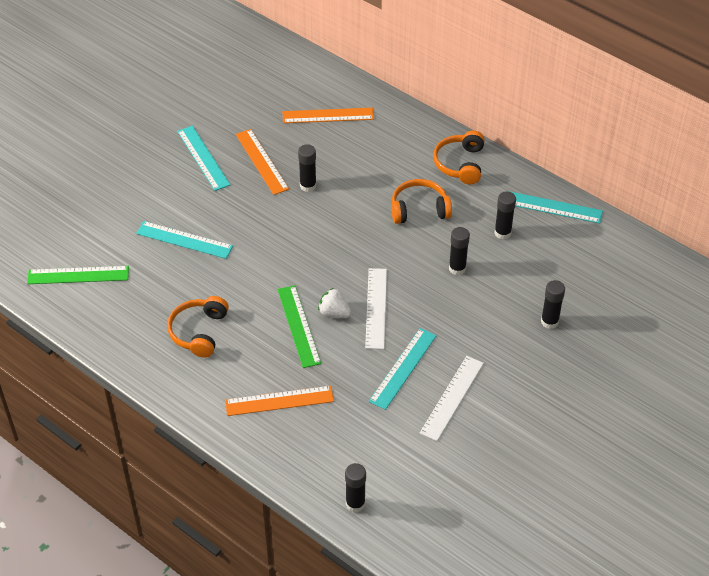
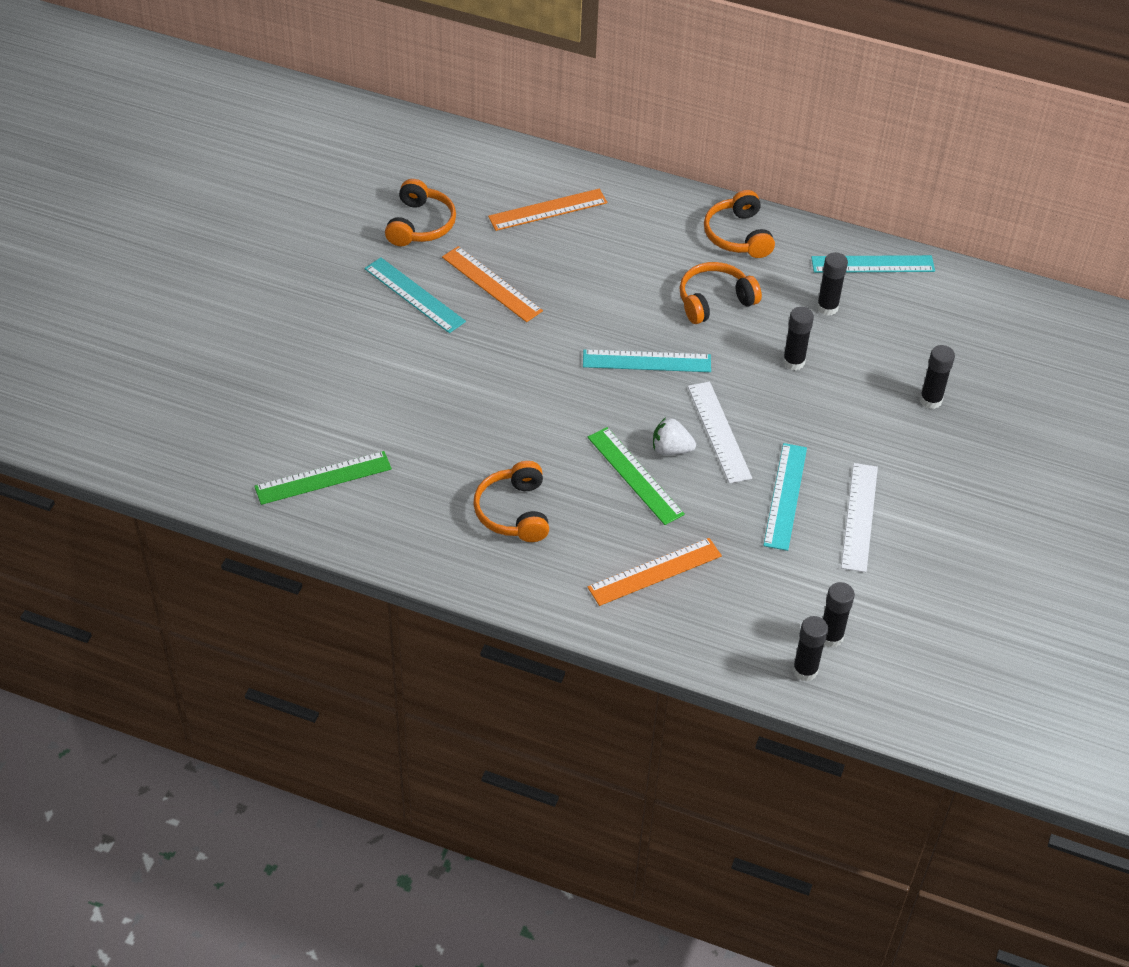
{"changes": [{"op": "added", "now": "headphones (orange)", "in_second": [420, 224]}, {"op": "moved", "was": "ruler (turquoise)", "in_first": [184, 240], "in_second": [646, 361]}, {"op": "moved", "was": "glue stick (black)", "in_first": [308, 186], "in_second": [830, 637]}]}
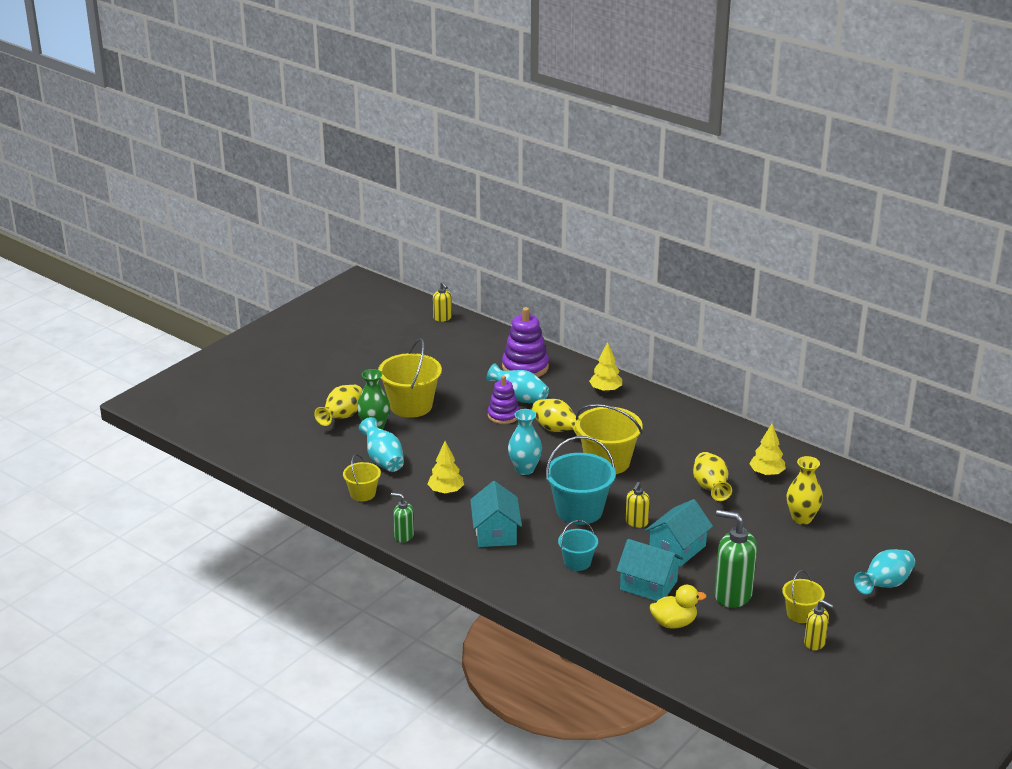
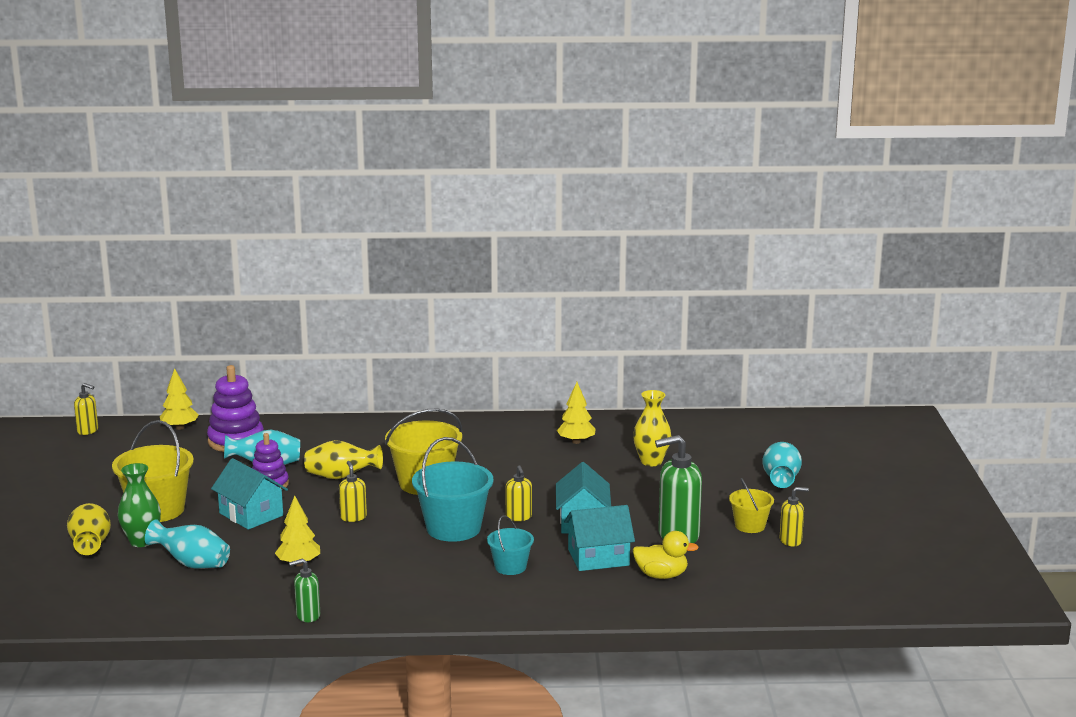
{"changes": [{"op": "removed", "was": "bucket (yellow)", "in_first": [363, 494]}, {"op": "removed", "was": "vase (yellow)", "in_first": [710, 488]}, {"op": "moved", "was": "house (turquoise)", "in_first": [495, 533], "in_second": [251, 514]}, {"op": "moved", "was": "tree (yellow)", "in_first": [605, 390], "in_second": [179, 427]}, {"op": "replaced", "was": "vase (turquoise)", "now": "soap dispenser (yellow)", "in_first": [524, 469], "in_second": [353, 517]}, {"op": "turned", "was": "duck (yellow)", "in_first": [674, 623], "in_second": [661, 575], "clockwise": 60}]}
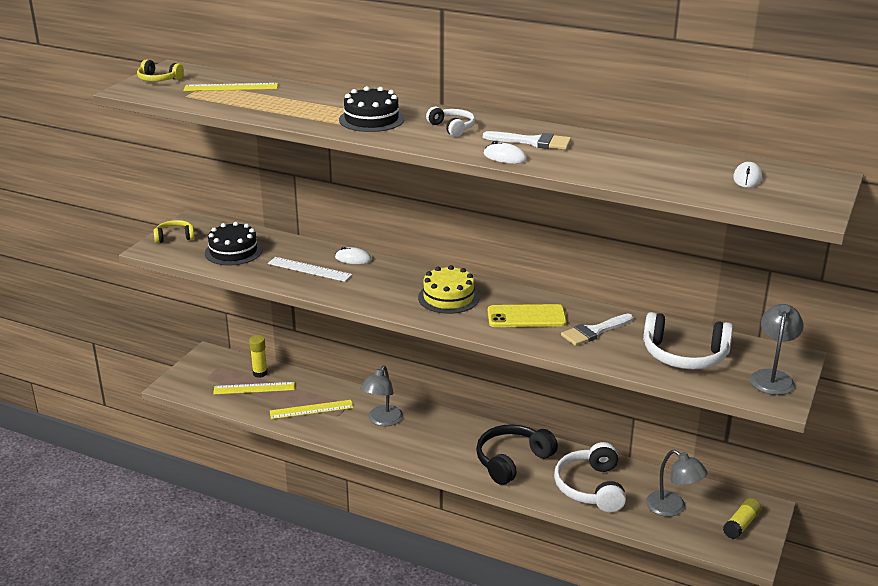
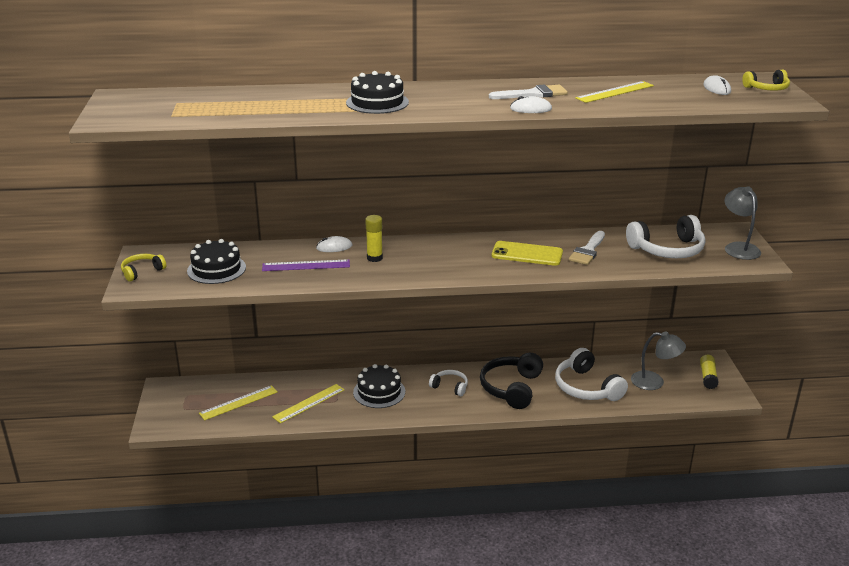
{"changes": [{"op": "removed", "was": "cake (yellow)", "in_first": [448, 297]}, {"op": "moved", "was": "headphones (yellow)", "in_first": [158, 79], "in_second": [767, 88]}, {"op": "moved", "was": "ruler (yellow)", "in_first": [231, 87], "in_second": [615, 92]}, {"op": "moved", "was": "glue stick (yellow)", "in_first": [260, 373], "in_second": [374, 258]}, {"op": "moved", "was": "headphones (white)", "in_first": [452, 128], "in_second": [450, 387]}, {"op": "replaced", "was": "lamp (grey)", "now": "cake (black)", "in_first": [382, 420], "in_second": [379, 392]}, {"op": "recoloured", "was": "ruler (white)", "now": "ruler (purple)", "in_first": [309, 269], "in_second": [306, 265]}, {"op": "turned", "was": "phone (yellow)", "in_first": [526, 317], "in_second": [527, 254], "clockwise": 45}]}
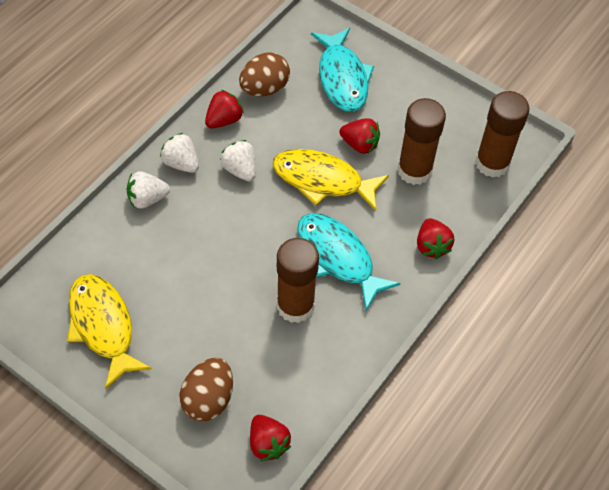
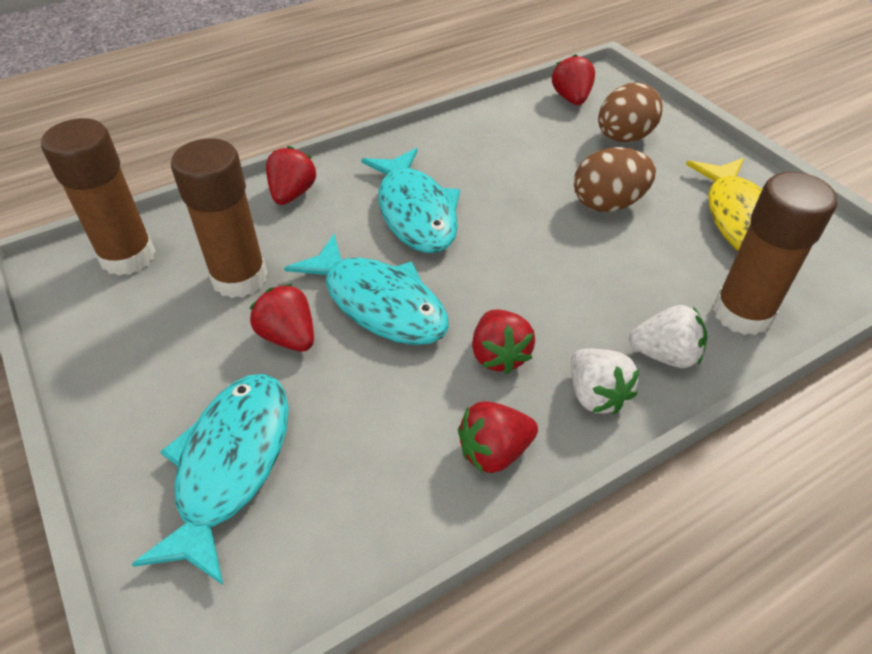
{"changes": [{"op": "moved", "was": "egg (brown)", "in_first": [264, 88], "in_second": [608, 204]}, {"op": "moved", "was": "glue stick (brown)", "in_first": [295, 306], "in_second": [742, 313]}, {"op": "recoloured", "was": "strawberry (white)", "now": "strawberry (red)", "in_first": [240, 169], "in_second": [499, 355]}, {"op": "recoloured", "was": "fish (yellow)", "now": "fish (turquoise)", "in_first": [323, 180], "in_second": [379, 303]}]}
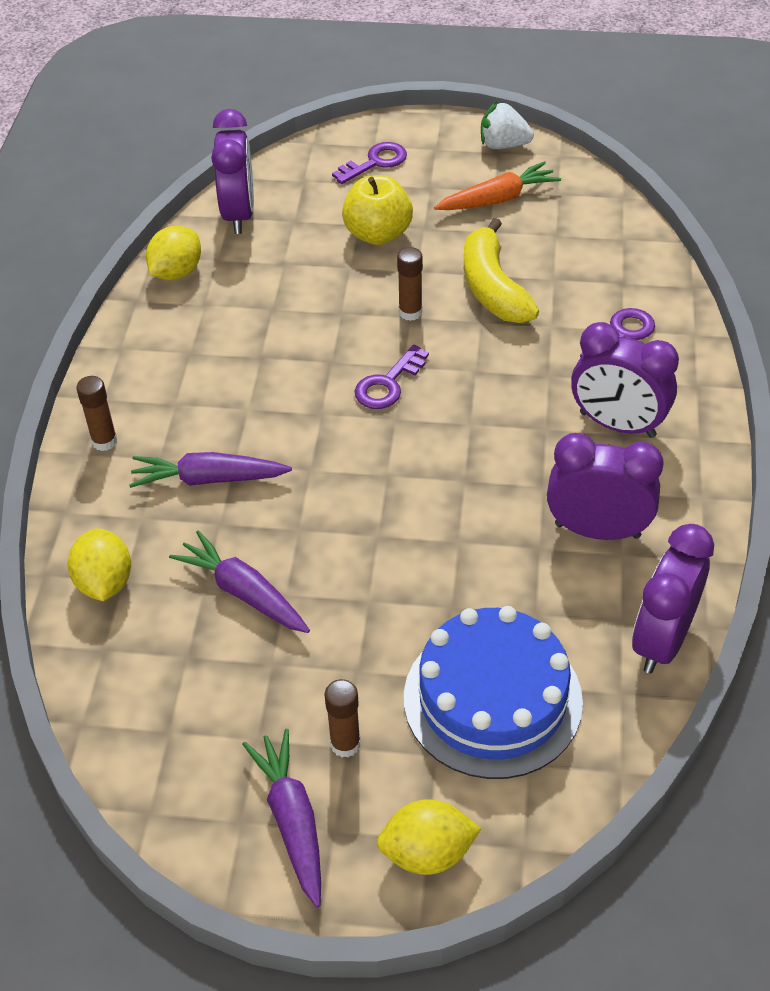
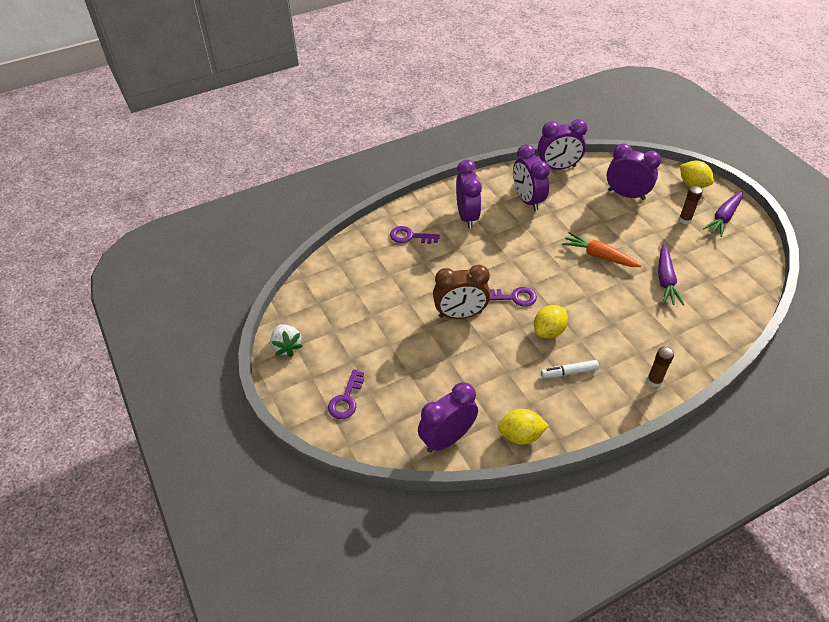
{"changes": [{"op": "removed", "was": "carrot (purple)", "in_first": [208, 479]}, {"op": "removed", "was": "apple (yellow)", "in_first": [378, 234]}, {"op": "removed", "was": "banana (yellow)", "in_first": [493, 288]}, {"op": "added", "now": "marker (white)", "in_second": [569, 372]}, {"op": "moved", "was": "lemon (yellow)", "in_first": [105, 582], "in_second": [549, 331]}, {"op": "moved", "was": "carrot (orange)", "in_first": [498, 199], "in_second": [598, 256]}, {"op": "replaced", "was": "glue stick (brown)", "now": "clock (brown)", "in_first": [410, 312], "in_second": [460, 314]}, {"op": "replaced", "was": "cake (blue)", "now": "clock (purple)", "in_first": [492, 699], "in_second": [626, 195]}, {"op": "turned", "was": "key (purple)", "in_first": [375, 162], "in_second": [346, 399], "clockwise": -90}]}
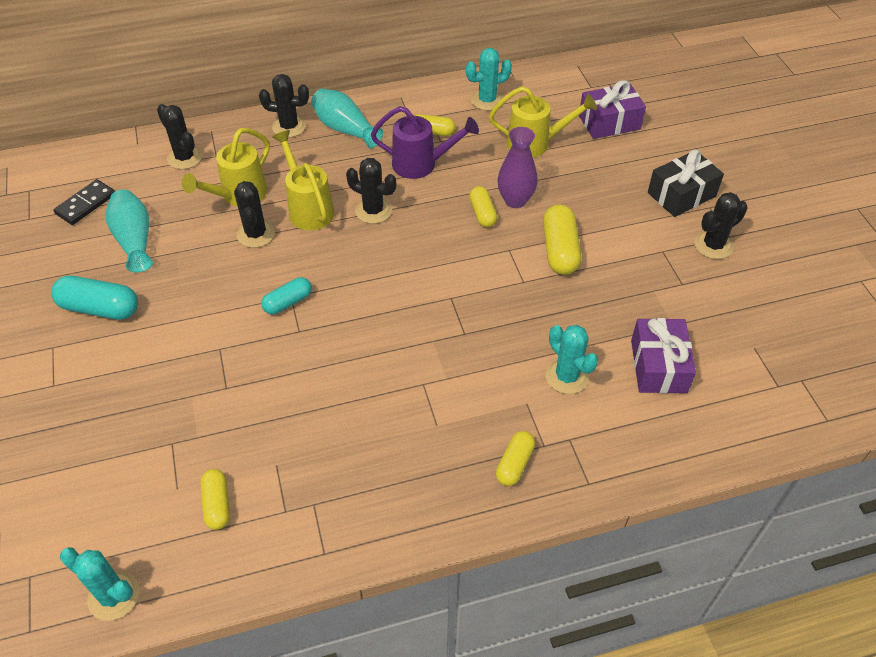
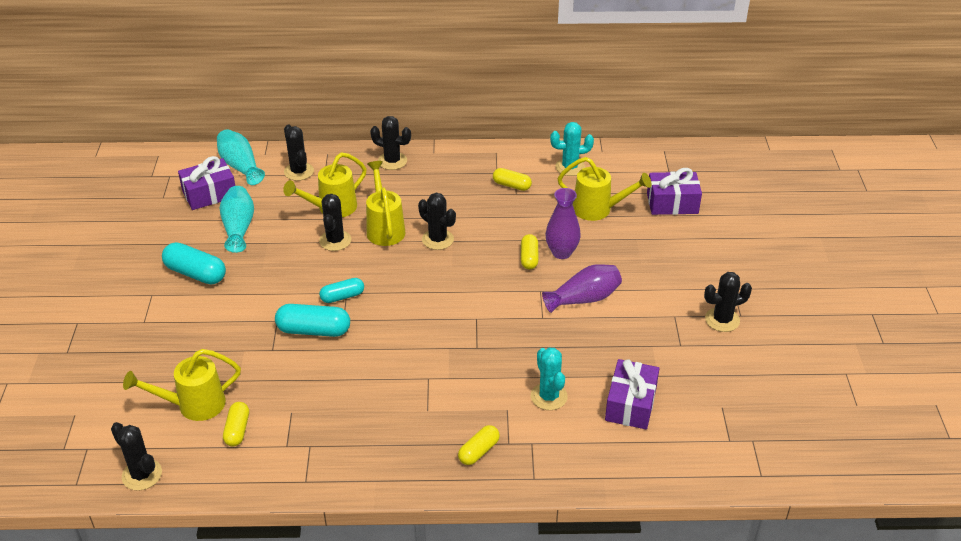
{"changes": [{"op": "removed", "was": "watering can (purple)", "in_first": [421, 164]}, {"op": "removed", "was": "gift (black)", "in_first": [681, 194]}, {"op": "added", "now": "watering can (yellow)", "in_second": [194, 405]}, {"op": "added", "now": "capsule (turquoise)", "in_second": [314, 330]}, {"op": "moved", "was": "vase (turquoise)", "in_first": [345, 129], "in_second": [240, 166]}, {"op": "replaced", "was": "domino (black)", "now": "gift (purple)", "in_first": [86, 204], "in_second": [209, 194]}, {"op": "replaced", "was": "capsule (yellow)", "now": "vase (purple)", "in_first": [560, 250], "in_second": [584, 299]}, {"op": "recoloured", "was": "cactus (turquoise)", "now": "cactus (black)", "in_first": [114, 596], "in_second": [142, 475]}]}
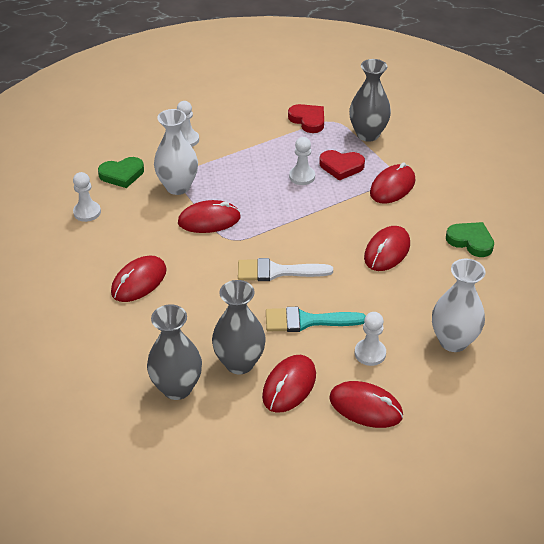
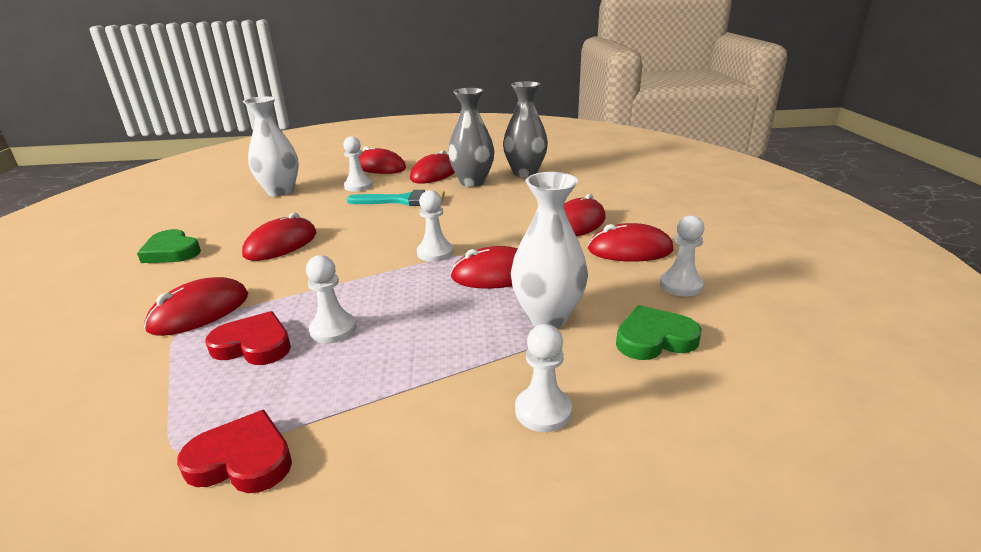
{"changes": [{"op": "removed", "was": "brush (white)", "in_first": [277, 271]}, {"op": "removed", "was": "vase (grey)", "in_first": [368, 134]}, {"op": "added", "now": "pawn (white)", "in_second": [435, 253]}, {"op": "added", "now": "mouse (red)", "in_second": [630, 250]}, {"op": "turned", "was": "heart (red)", "in_first": [308, 120], "in_second": [242, 459], "clockwise": 135}]}
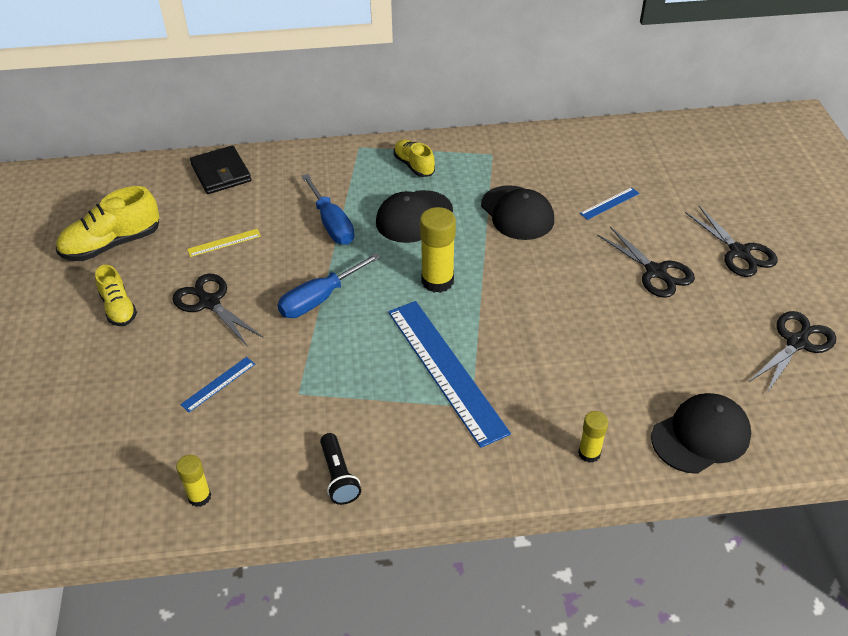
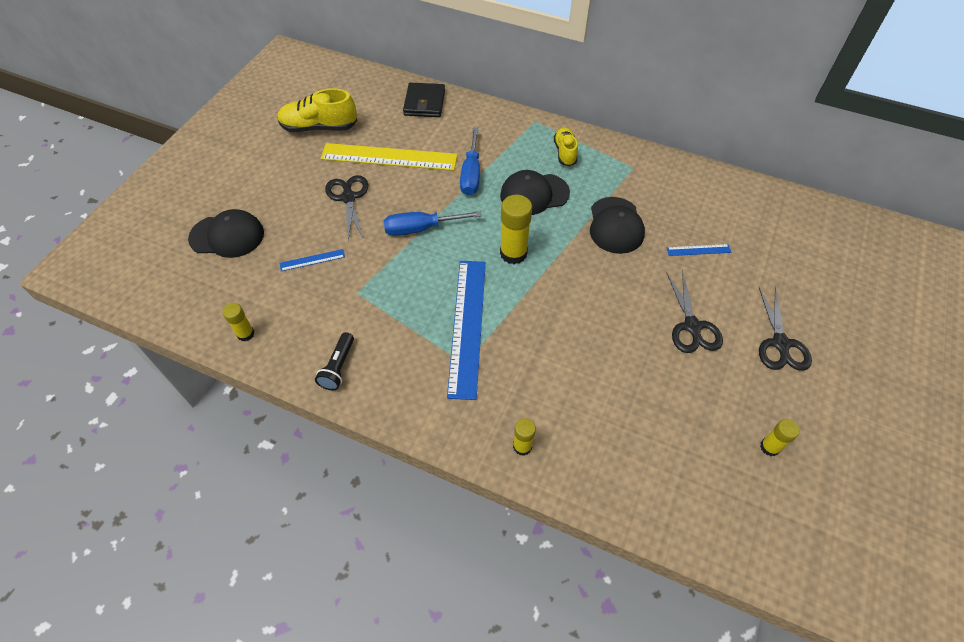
{"changes": [{"op": "removed", "was": "shoe (yellow)", "in_first": [118, 308]}, {"op": "moved", "was": "cap (black)", "in_first": [701, 436], "in_second": [227, 236]}, {"op": "replaced", "was": "scissors (black)", "now": "glue stick (yellow)", "in_first": [797, 342], "in_second": [769, 447]}, {"op": "resized", "was": "ruler (yellow)", "in_first": [224, 243], "in_second": [389, 157], "ratio": 2.37}]}
